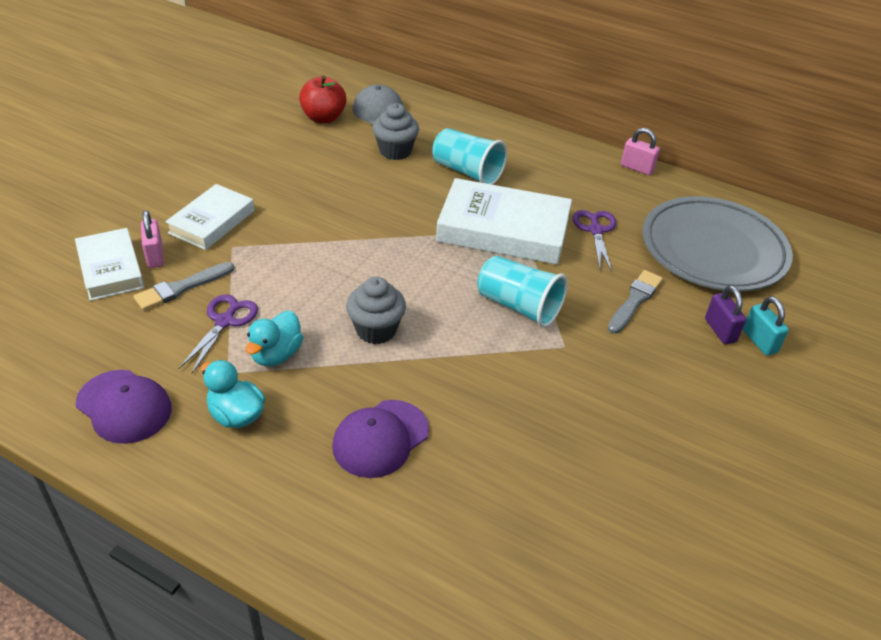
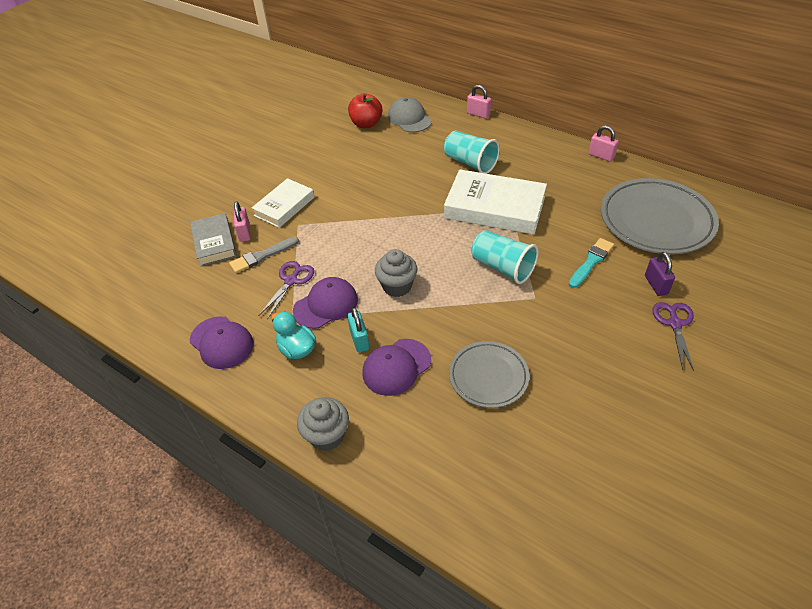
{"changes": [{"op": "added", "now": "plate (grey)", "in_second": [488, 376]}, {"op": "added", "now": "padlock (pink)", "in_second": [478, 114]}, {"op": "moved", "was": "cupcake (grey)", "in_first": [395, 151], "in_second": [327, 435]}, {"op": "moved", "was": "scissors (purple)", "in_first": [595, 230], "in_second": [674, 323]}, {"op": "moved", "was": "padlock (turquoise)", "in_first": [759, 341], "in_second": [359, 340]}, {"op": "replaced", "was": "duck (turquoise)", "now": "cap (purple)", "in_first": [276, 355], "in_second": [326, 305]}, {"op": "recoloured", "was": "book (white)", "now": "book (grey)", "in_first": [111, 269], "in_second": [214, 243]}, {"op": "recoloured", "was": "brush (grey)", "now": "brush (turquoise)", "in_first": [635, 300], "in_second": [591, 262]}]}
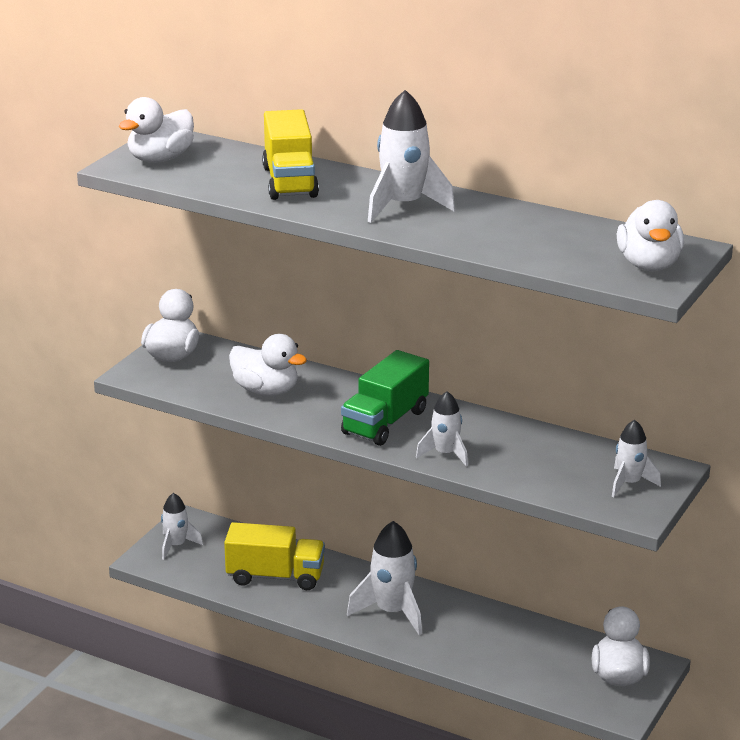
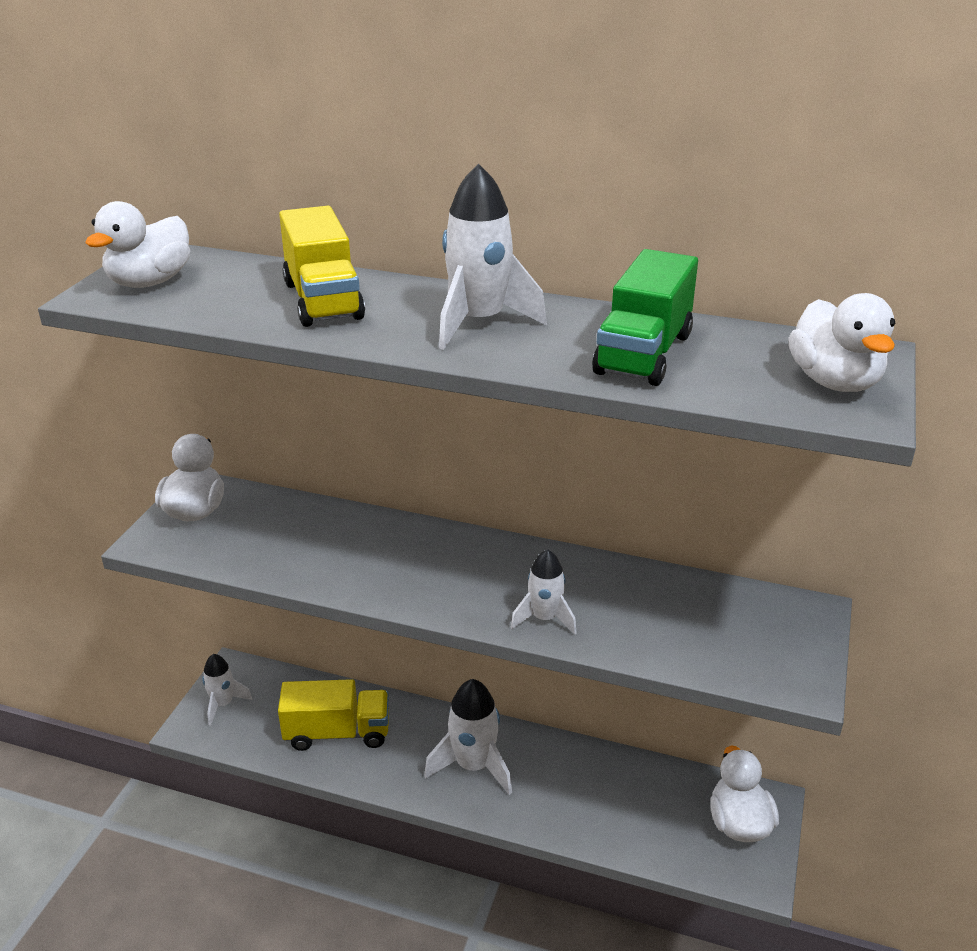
{"changes": [{"op": "removed", "was": "duck (white)", "in_first": [266, 391]}, {"op": "removed", "was": "rocket (white)", "in_first": [629, 483]}, {"op": "moved", "was": "truck (green)", "in_first": [385, 422], "in_second": [643, 354]}]}
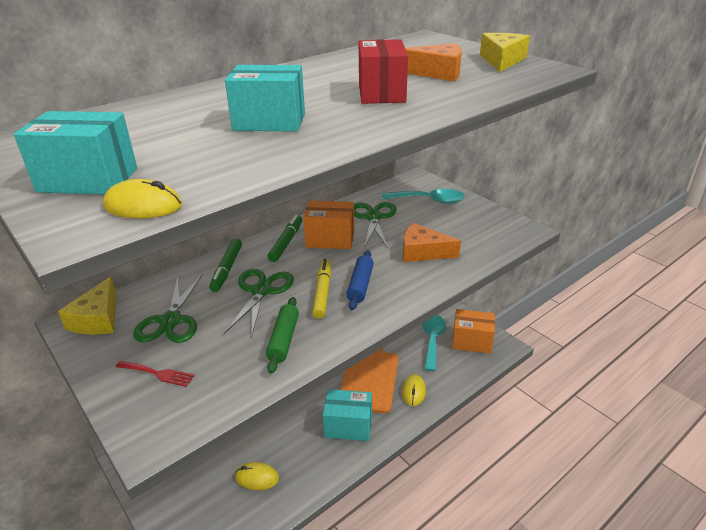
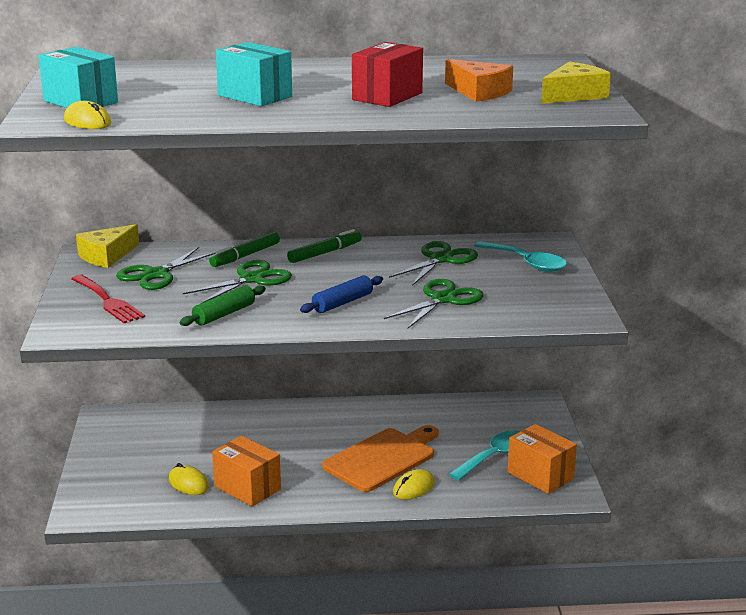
{"changes": [{"op": "removed", "was": "marker (yellow)", "in_first": [322, 292]}, {"op": "removed", "was": "box (turquoise)", "in_first": [348, 426]}, {"op": "moved", "was": "box (orange)", "in_first": [330, 239], "in_second": [247, 488]}, {"op": "replaced", "was": "cheese (orange)", "now": "scissors (green)", "in_first": [423, 252], "in_second": [443, 299]}, {"op": "resized", "was": "fork (red)", "in_first": [158, 374], "in_second": [108, 301], "ratio": 1.59}]}
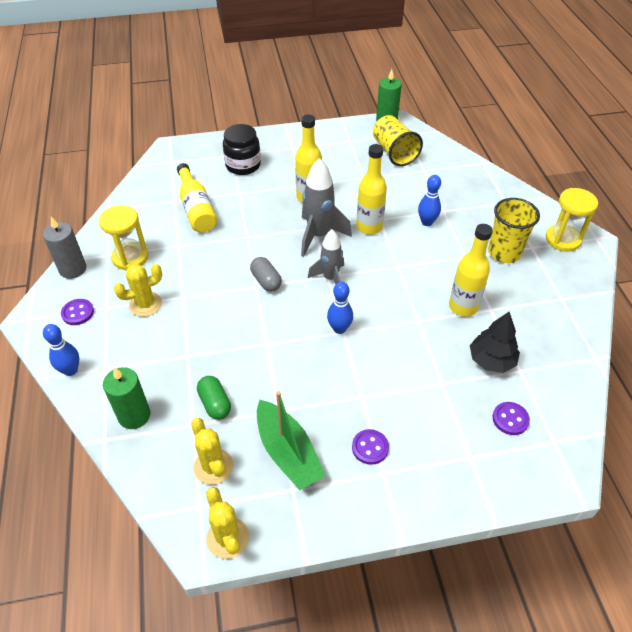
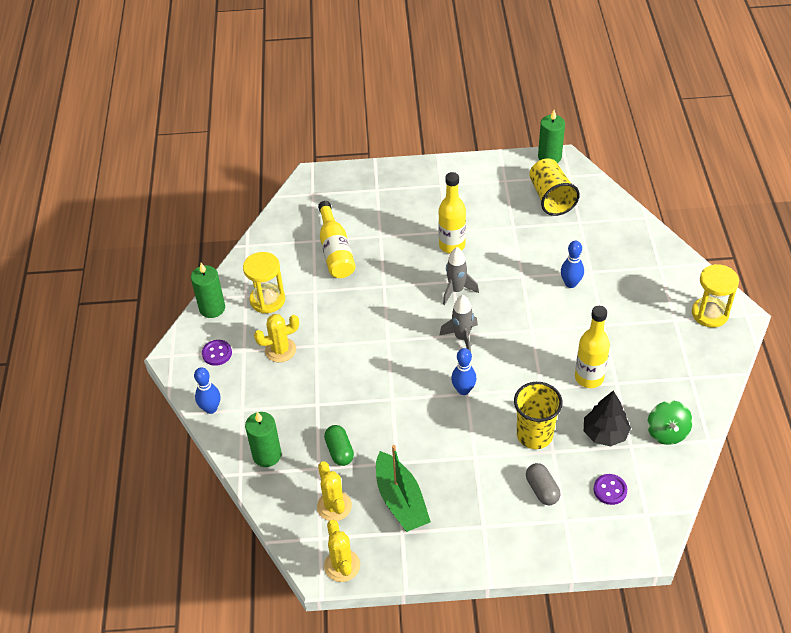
{"changes": [{"op": "removed", "was": "jar (black)", "in_first": [243, 165]}, {"op": "removed", "was": "button (purple)", "in_first": [370, 447]}, {"op": "removed", "was": "bottle (yellow)", "in_first": [369, 227]}, {"op": "added", "now": "spinning top (green)", "in_second": [667, 432]}, {"op": "moved", "was": "capsule (grey)", "in_first": [266, 281], "in_second": [542, 490]}, {"op": "moved", "was": "cup (yellow)", "in_first": [504, 253], "in_second": [534, 435]}, {"op": "recoloured", "was": "candle (grey)", "now": "candle (green)", "in_first": [73, 269], "in_second": [212, 308]}, {"op": "resized", "was": "rocket (grey)", "in_first": [319, 236], "in_second": [456, 290], "ratio": 0.67}]}
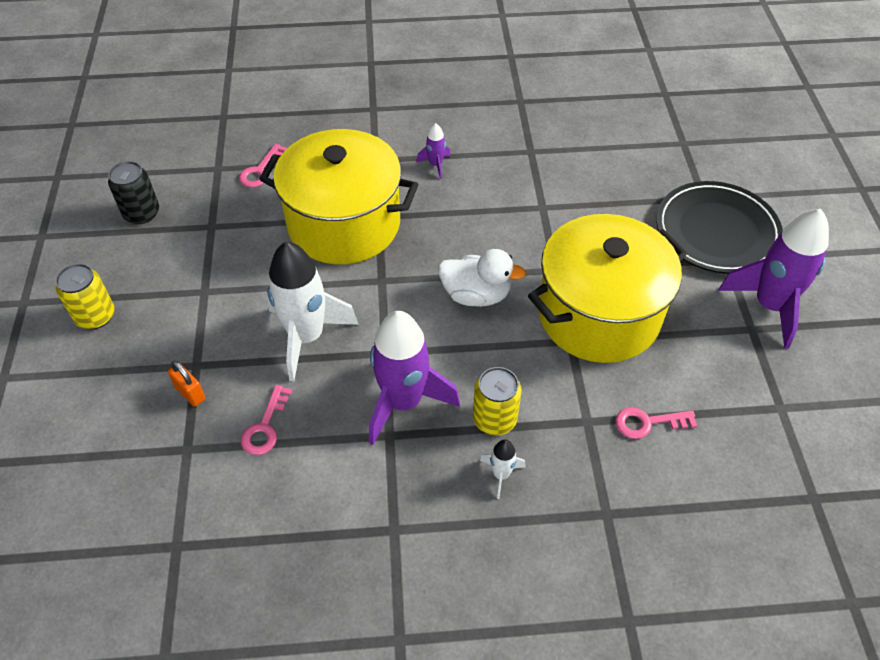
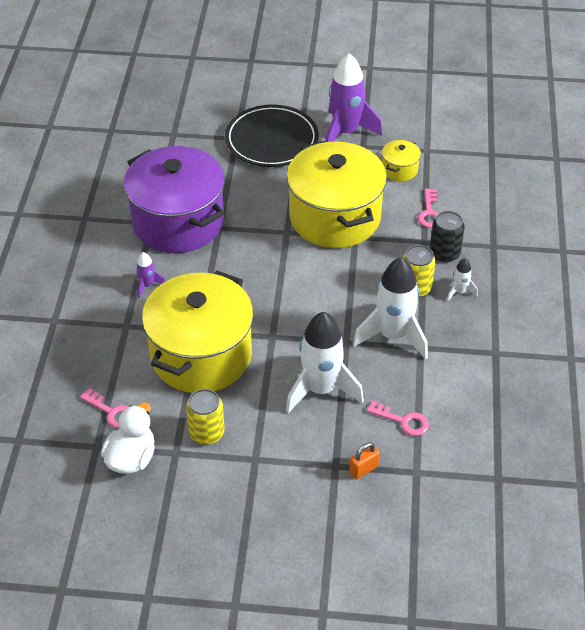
{"changes": [{"op": "added", "now": "pot (purple)", "in_second": [178, 222]}, {"op": "added", "now": "pot (yellow)", "in_second": [399, 170]}, {"op": "moved", "was": "can (yellow)", "in_first": [95, 316], "in_second": [207, 433]}, {"op": "moved", "was": "can (black)", "in_first": [142, 213], "in_second": [444, 253]}, {"op": "moved", "was": "duck (white)", "in_first": [476, 295], "in_second": [131, 458]}, {"op": "recoloured", "was": "rocket (purple)", "now": "rocket (white)", "in_first": [403, 402], "in_second": [393, 336]}]}
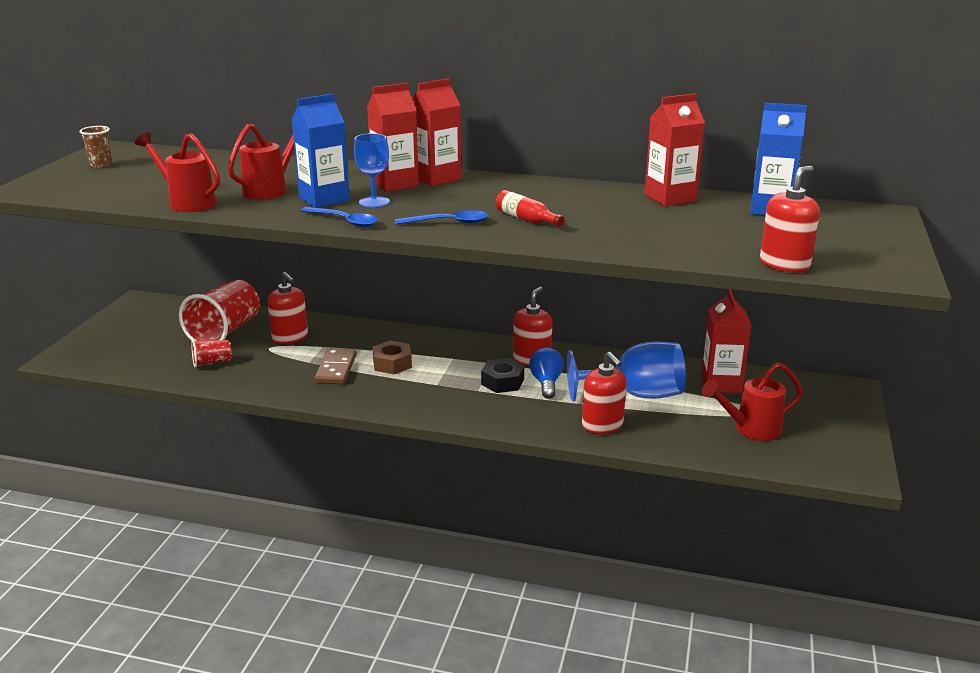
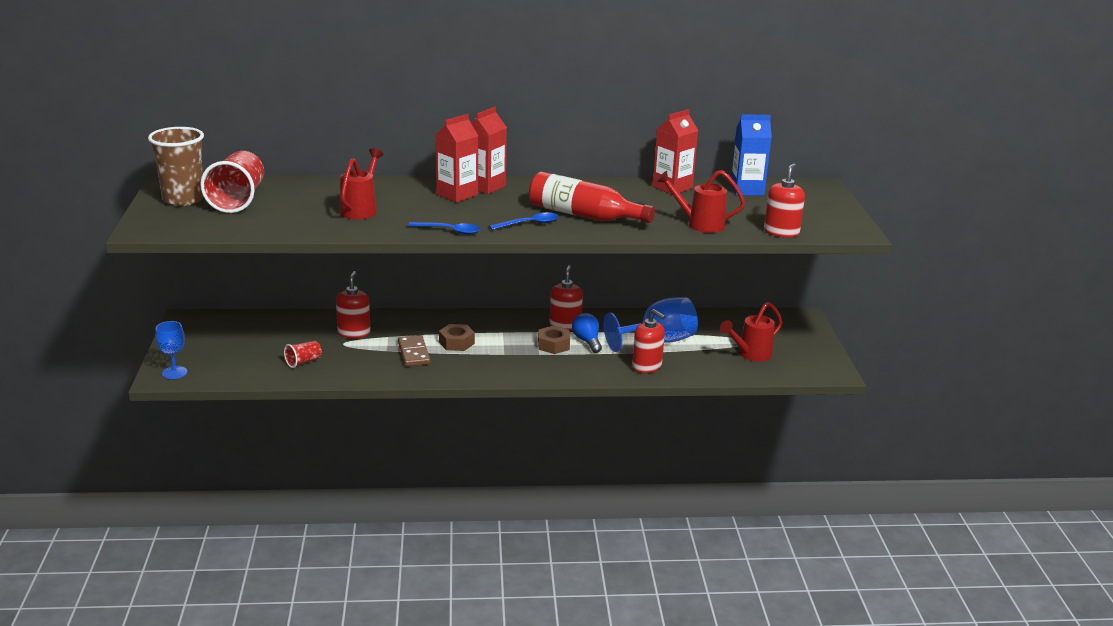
{"changes": [{"op": "removed", "was": "carton (blue)", "in_first": [324, 199]}, {"op": "removed", "was": "carton (red)", "in_first": [721, 384]}, {"op": "moved", "was": "watering can (red)", "in_first": [187, 202], "in_second": [699, 224]}, {"op": "moved", "was": "cup (red)", "in_first": [225, 332], "in_second": [237, 200]}, {"op": "moved", "was": "goblet (blue)", "in_first": [374, 202], "in_second": [174, 373]}, {"op": "recoloured", "was": "nut (black)", "now": "nut (brown)", "in_first": [502, 382], "in_second": [553, 345]}, {"op": "turned", "was": "soap dispenser (red)", "in_first": [290, 337], "in_second": [354, 333], "clockwise": -120}, {"op": "resized", "was": "cup (brown)", "in_first": [101, 165], "in_second": [183, 199], "ratio": 2.09}, {"op": "resized", "was": "bottle (red)", "in_first": [526, 219], "in_second": [584, 215], "ratio": 2.06}]}
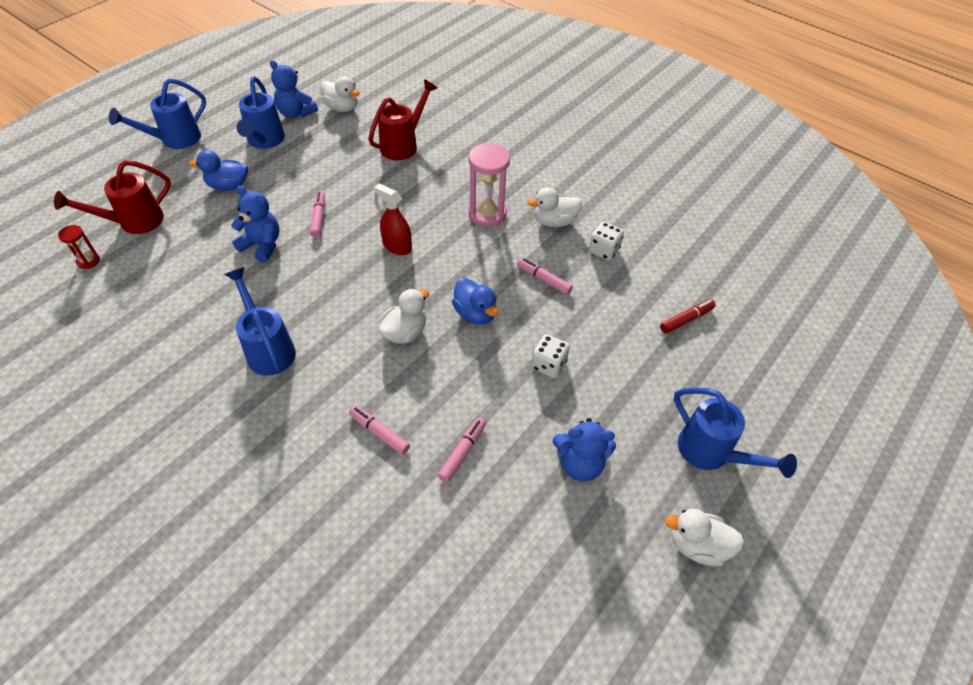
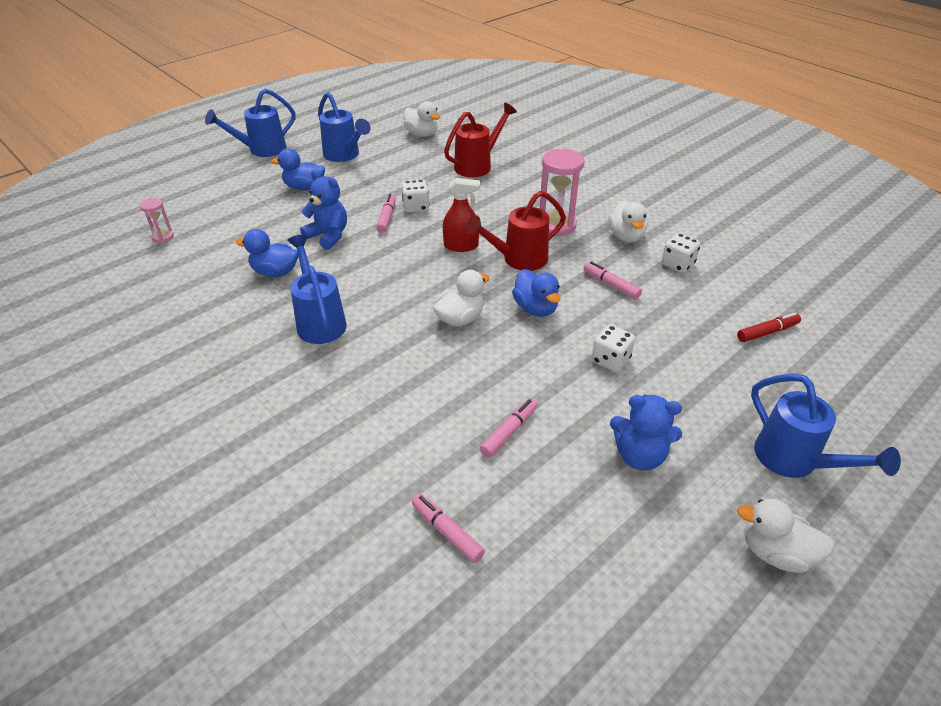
{"changes": [{"op": "removed", "was": "teddy bear (blue)", "in_first": [296, 113]}, {"op": "added", "now": "duck (blue)", "in_second": [275, 272]}, {"op": "added", "now": "dice (white)", "in_second": [416, 207]}, {"op": "moved", "was": "watering can (red)", "in_first": [133, 222], "in_second": [518, 260]}, {"op": "moved", "was": "marker (pink)", "in_first": [379, 433], "in_second": [447, 532]}, {"op": "recoloured", "was": "hourglass (red)", "now": "hourglass (pink)", "in_first": [88, 261], "in_second": [163, 237]}, {"op": "turned", "was": "watering can (blue)", "in_first": [264, 141], "in_second": [344, 155], "clockwise": -45}, {"op": "turned", "was": "spray bottle (red)", "in_first": [397, 246], "in_second": [461, 246], "clockwise": 135}, {"op": "turned", "was": "duck (white)", "in_first": [554, 221], "in_second": [626, 236], "clockwise": -90}]}
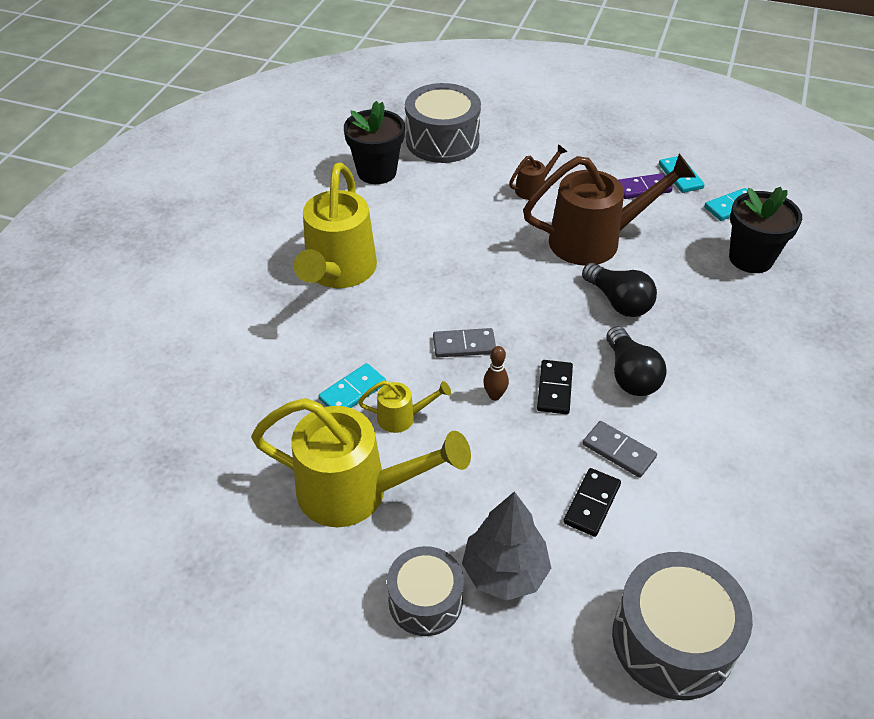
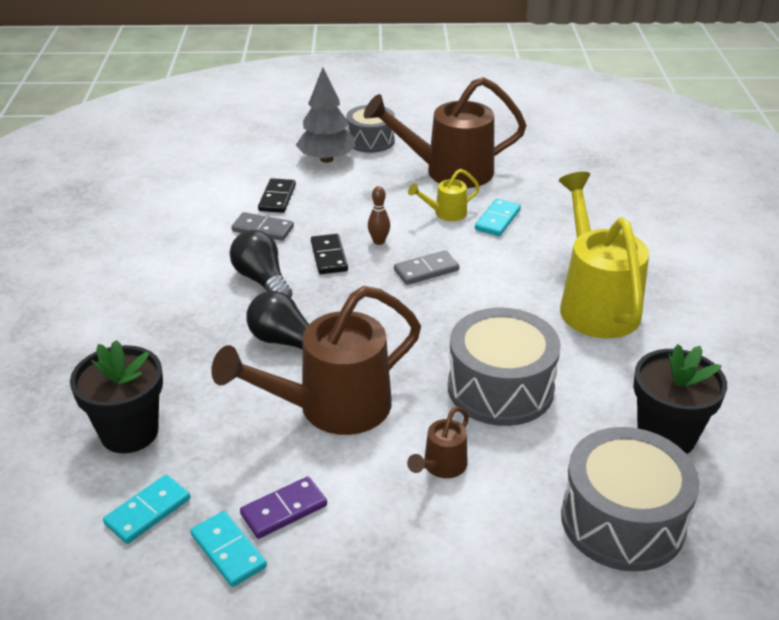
{"changes": [{"op": "moved", "was": "drum (grey)", "in_first": [672, 640], "in_second": [500, 388]}, {"op": "recoloured", "was": "watering can (yellow)", "now": "watering can (brown)", "in_first": [355, 492], "in_second": [449, 172]}]}
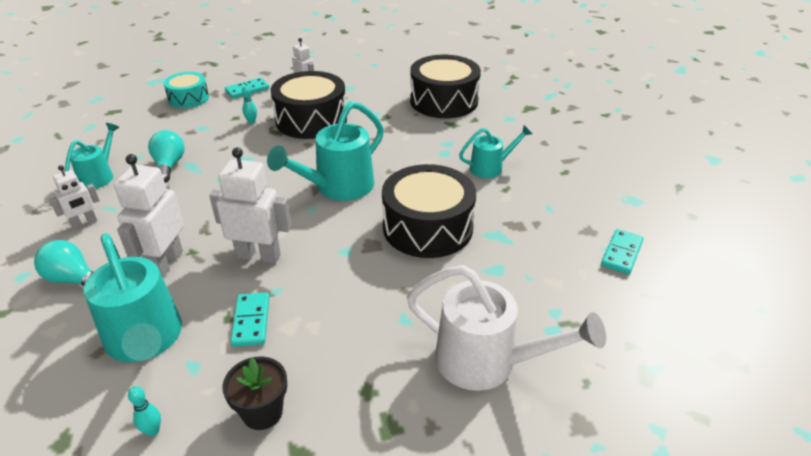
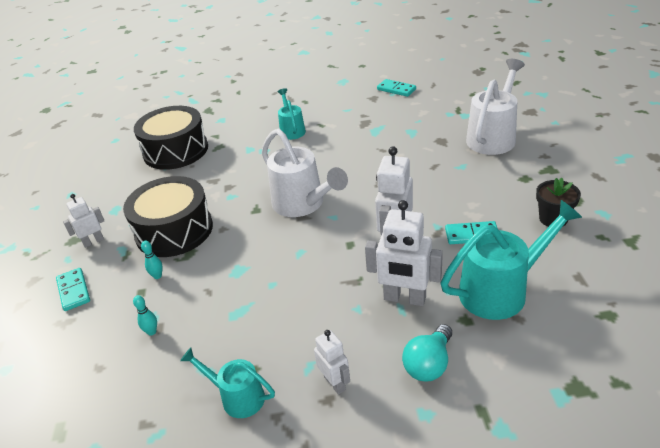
{"changes": [{"op": "removed", "was": "light bulb (turquoise)", "in_first": [169, 165]}, {"op": "removed", "was": "drum (turquoise)", "in_first": [188, 98]}, {"op": "removed", "was": "drum (black)", "in_first": [427, 227]}, {"op": "moved", "was": "bowling pin (turquoise)", "in_first": [153, 431], "in_second": [152, 332]}, {"op": "recoloured", "was": "watering can (turquoise)", "now": "watering can (white)", "in_first": [337, 188], "in_second": [303, 204]}]}
